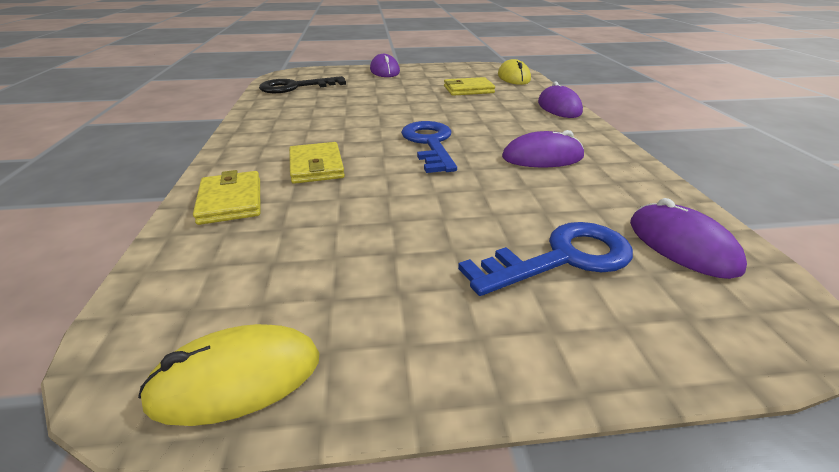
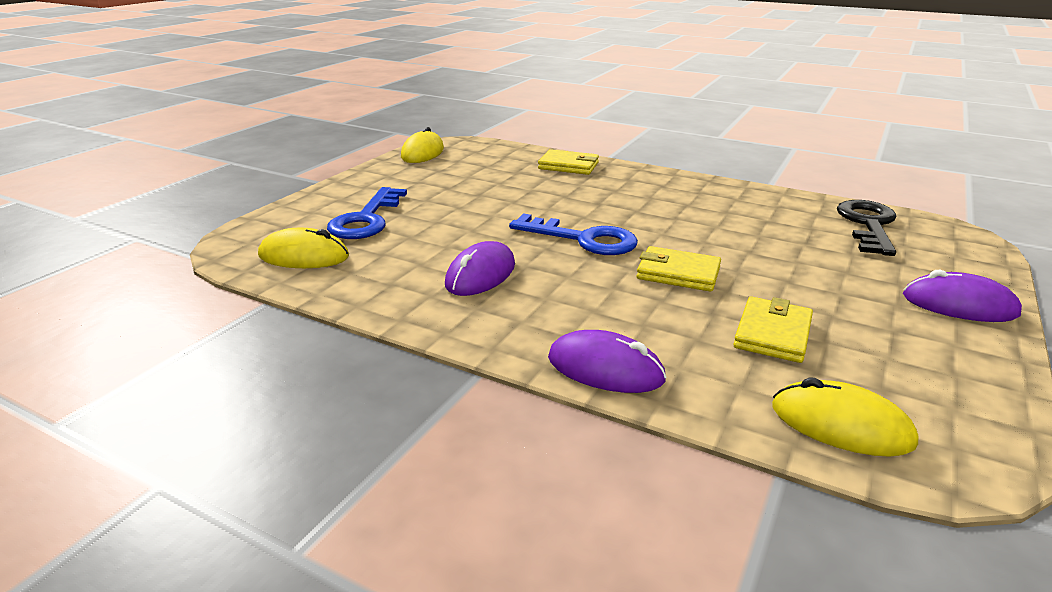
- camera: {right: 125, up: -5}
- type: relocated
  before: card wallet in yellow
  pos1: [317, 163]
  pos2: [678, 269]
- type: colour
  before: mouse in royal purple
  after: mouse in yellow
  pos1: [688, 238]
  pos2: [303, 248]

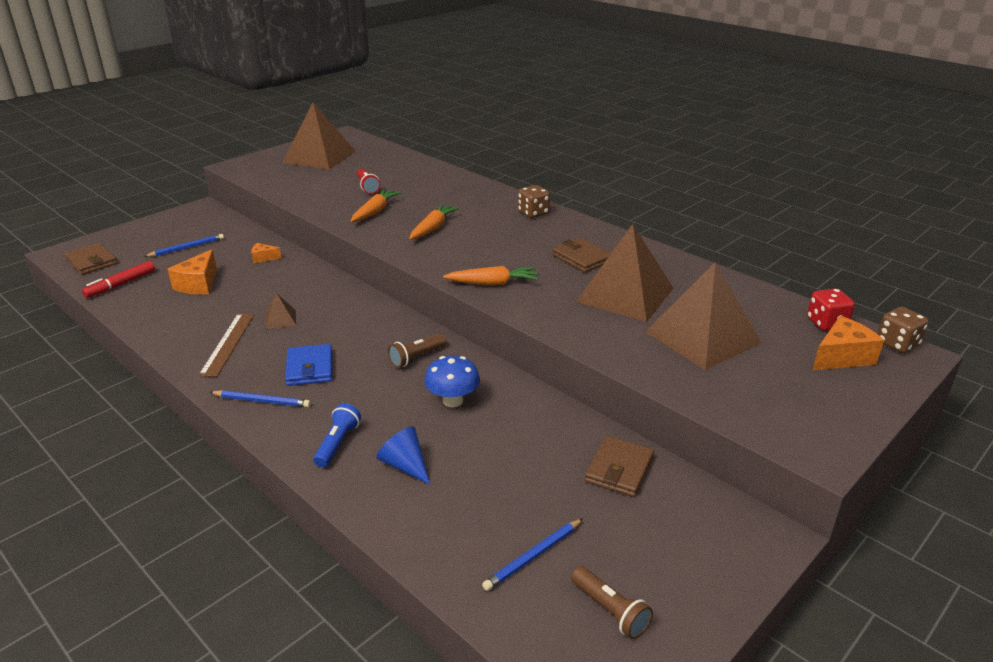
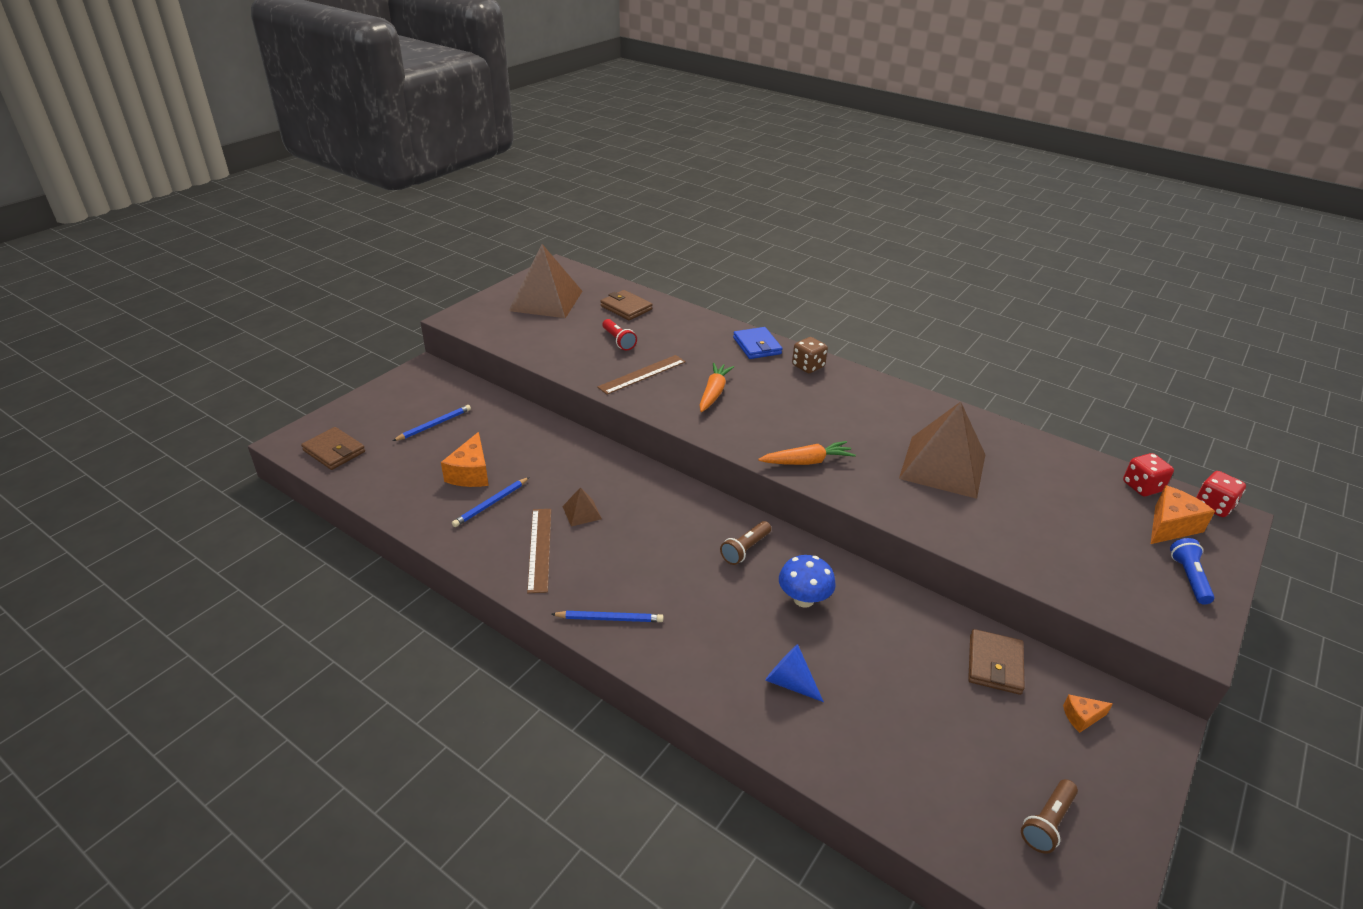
- camera: {right: -10, up: 5}
- type: missing
  before: marker in crimson
  pos1: [118, 279]
- type: missing
  before: solid pyramid in russet
  pos1: [704, 316]
- type: relocated
  before: piece of cheese in orange
  pos1: [266, 253]
  pos2: [1088, 713]
- type: relocated
  before: card wallet in royal blue
  pos1: [308, 365]
  pos2: [757, 343]
- type: relocated
  before: torch in royal blue
  pos1: [337, 435]
  pos2: [1192, 571]
- type: relocated
  before: lead pencil in royal blue
  pos1: [532, 554]
  pos2: [491, 502]
- type: relocated
  before: card wallet in russet
  pos1: [581, 255]
  pos2: [626, 305]
- type: exchanged
  before: root vegetable in orange
  after: ruler in russet
  pos1: [376, 205]
  pos2: [641, 374]
- type: colour
  before: game die in russet
  after: game die in crimson
  pos1: [903, 330]
  pos2: [1221, 494]
- type: spun
  before: torch in russet
  pos1: [612, 602]
  pos2: [1049, 816]
  turn: 90

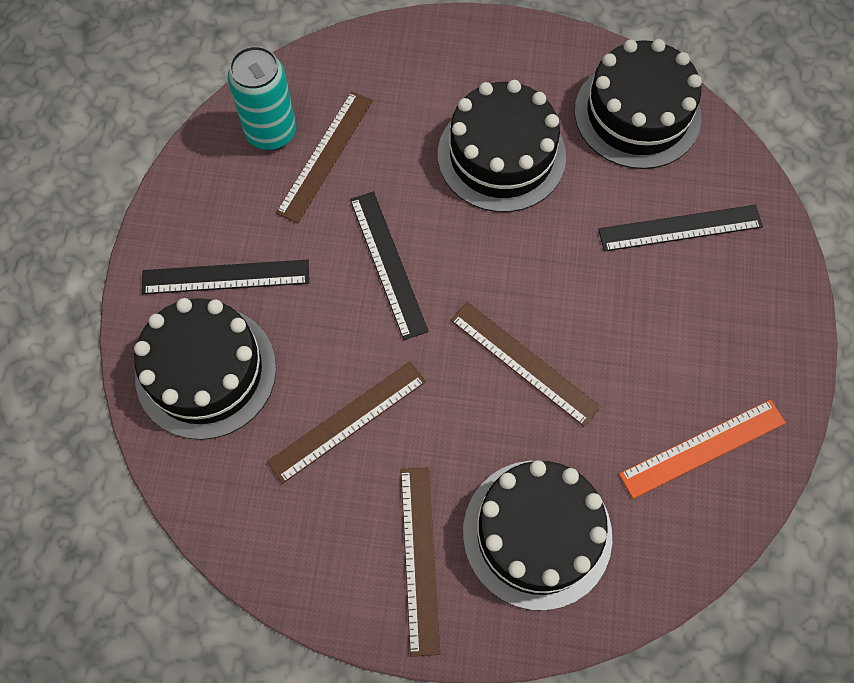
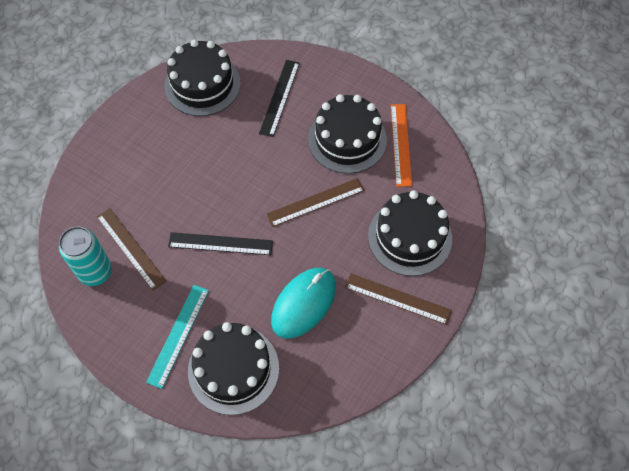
- camera: {right: -65, up: -5}
- type: relocated
  before: gateau in ebony
  pos1: [502, 146]
  pos2: [347, 134]
- type: exchanged
  before: ruler in russet
  after: mouse in teal
  pos1: [346, 422]
  pos2: [303, 303]
- type: colour
  before: ruler in ebony
  after: ruler in teal
  pos1: [225, 277]
  pos2: [177, 337]

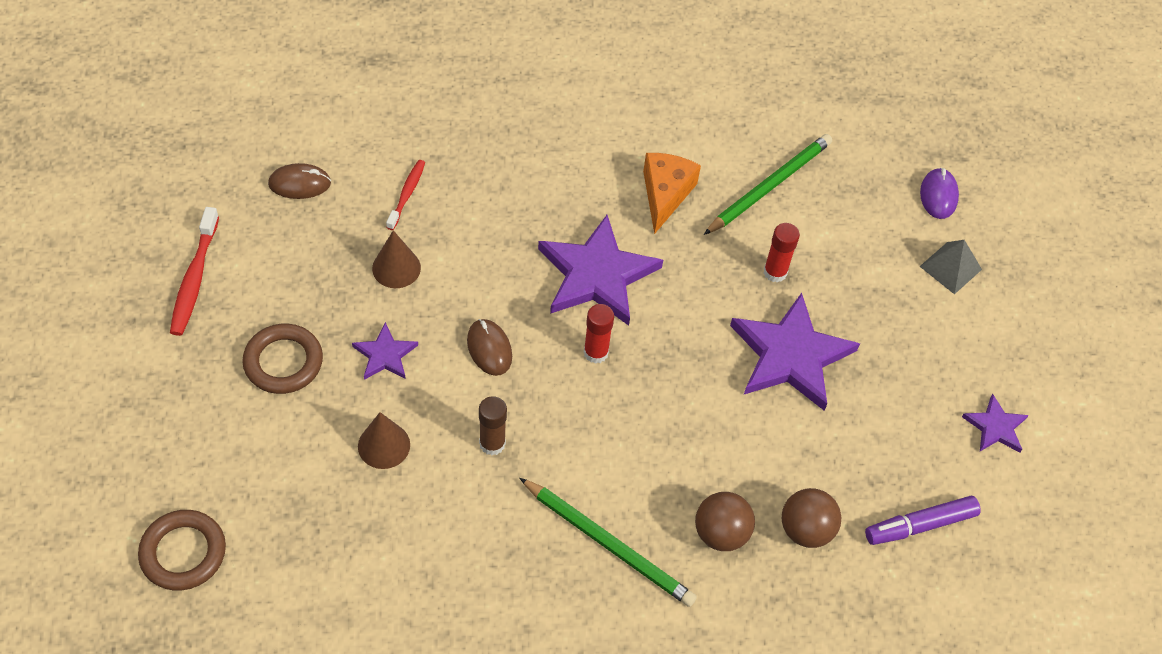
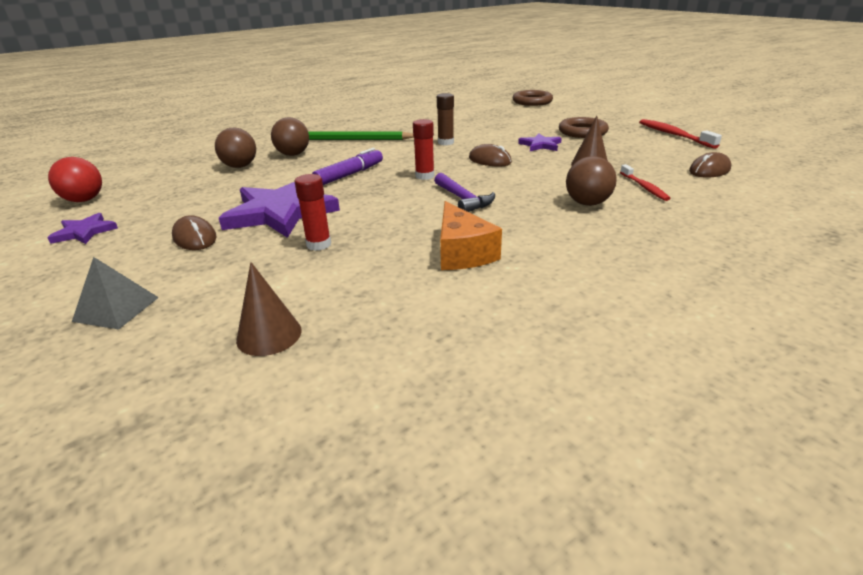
- camera: {right: 155, up: -25}
- type: missing
  before: lead pencil in green
  pos1: [768, 184]
- type: missing
  before: mouse in royal purple
  pos1: [939, 193]
- type: appeared
  after: sphere in crimson
  pos2: [75, 179]
- type: appeared
  after: mouse in russet
  pos2: [194, 232]
- type: appeared
  after: sphere in russet
  pos2: [591, 181]
- type: relocated
  before: cone shape in russet
  pos1: [384, 440]
  pos2: [269, 309]
- type: relocated
  before: marker in royal purple
  pos1: [923, 520]
  pos2: [347, 166]
- type: exchanged
  before: star in royal purple
  after: hammer in royal purple
  pos1: [600, 270]
  pos2: [464, 192]

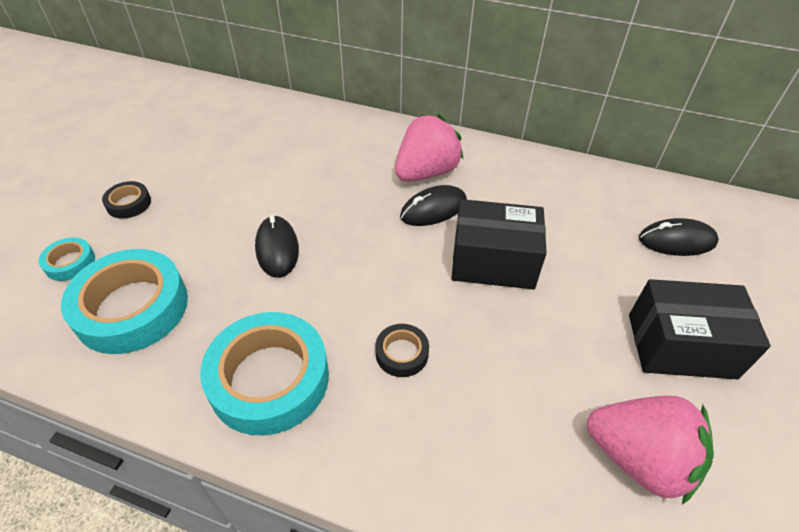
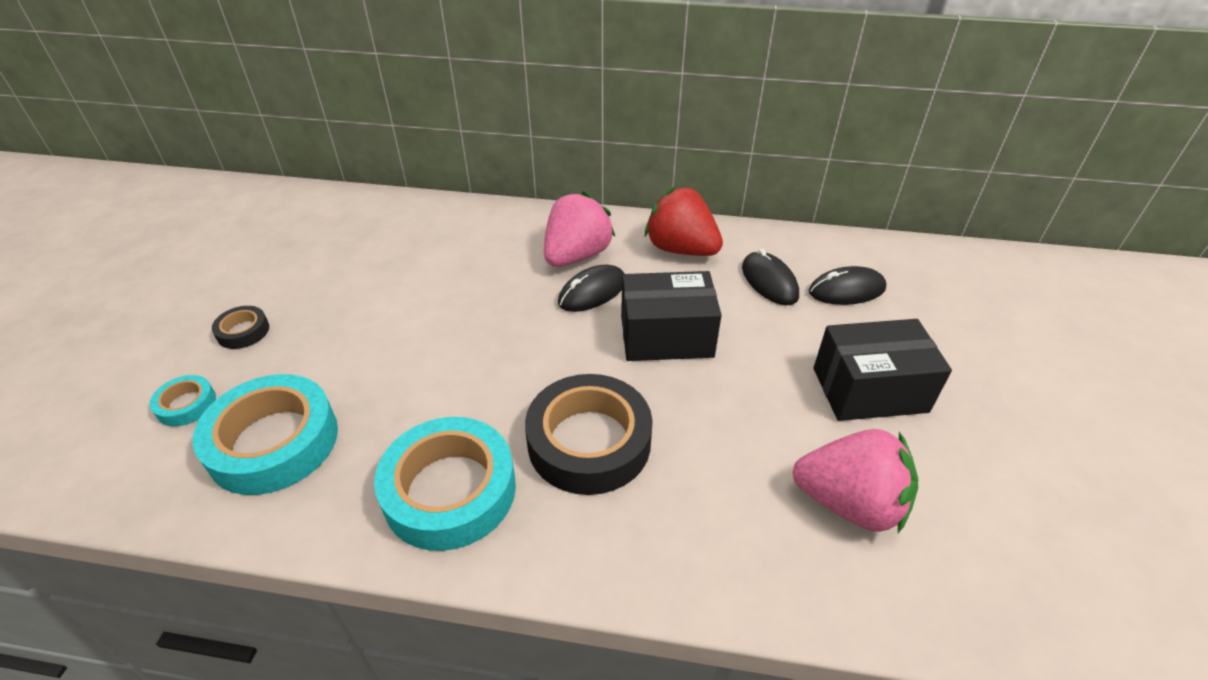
- camera: {right: -10, up: -5}
- type: appeared
  after: toy strawberry in crimson
  pos2: [684, 221]
- type: relocated
  before: mouse in ebony
  pos1: [277, 246]
  pos2: [770, 277]
- type: size
  before: roll of tape in ebony
  pos1: [402, 350]
  pos2: [589, 434]
  scale: 2.15

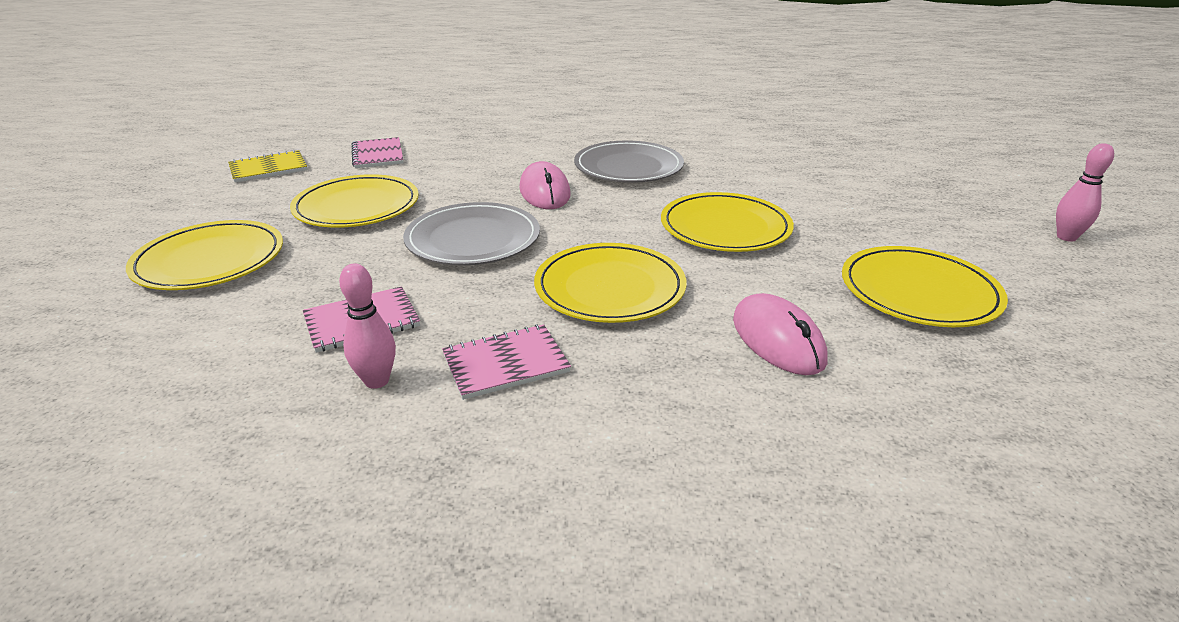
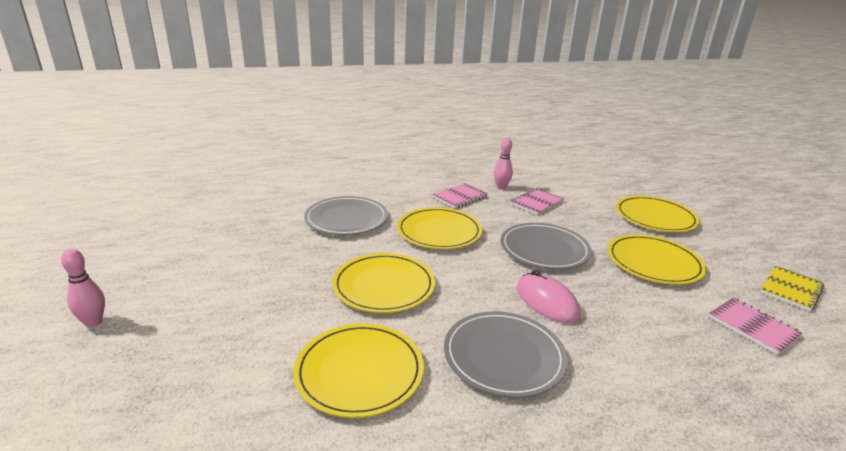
- camera: {right: 160, up: -5}
- type: relocated
  before: dinner plate in yellow
  pos1: [925, 286]
  pos2: [358, 370]
- type: exchanged
  before: mouse in pink
  after: dinner plate in grey
  pos1: [780, 334]
  pos2: [346, 215]

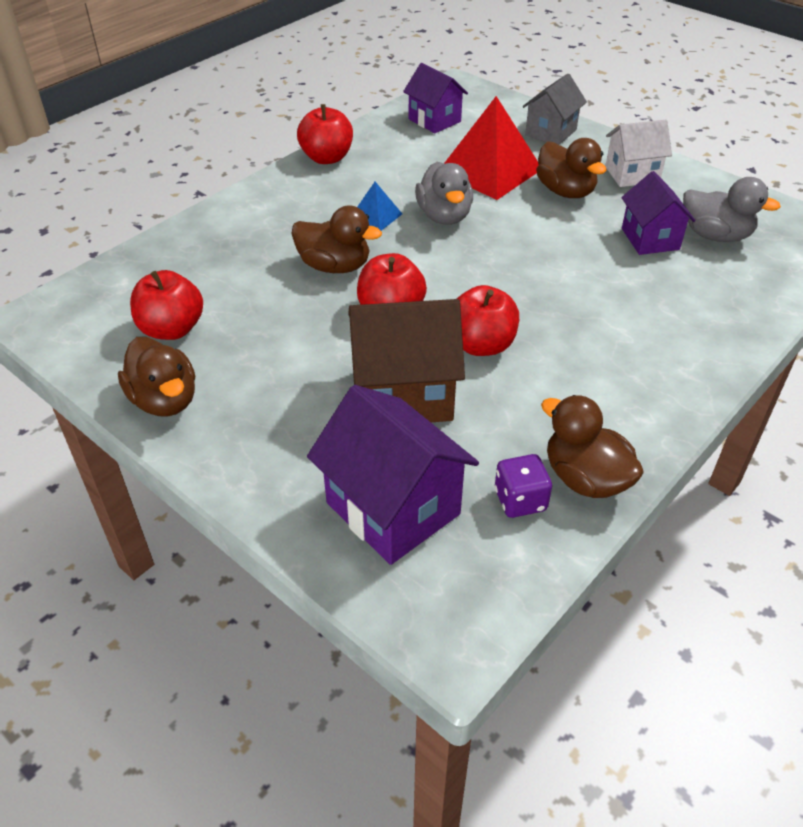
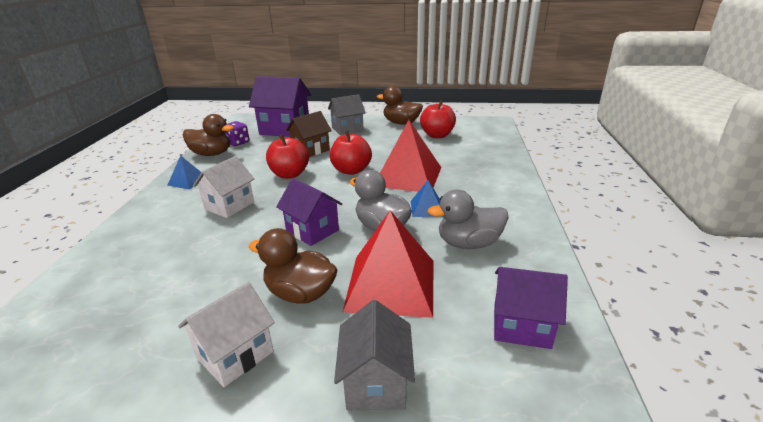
- camera: {right: 145, up: -15}
- type: missing
  before: apple in crimson
  pos1: [325, 134]
- type: appeared
  after: solid pyramid in royal blue
  pos2: [184, 172]
- type: appeared
  after: toy house in pure white
  pos2: [223, 187]
- type: appeared
  after: toy house in grey
  pos2: [347, 114]
- type: relocated
  before: toy house in royal purple
  pos1: [658, 213]
  pos2: [309, 212]
- type: relocated
  before: toy duck in grey
  pos1: [732, 209]
  pos2: [468, 219]
- type: exchanged
  before: toy duck in russet
  after: solid pyramid in crimson
  pos1: [336, 239]
  pos2: [410, 156]
- type: size
  before: toy house in russet
  pos1: [407, 360]
  pos2: [309, 134]
  scale: 0.64

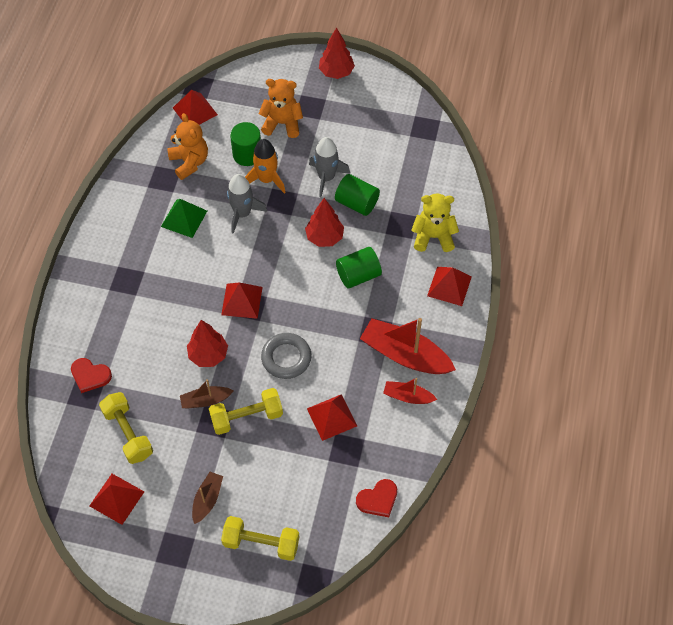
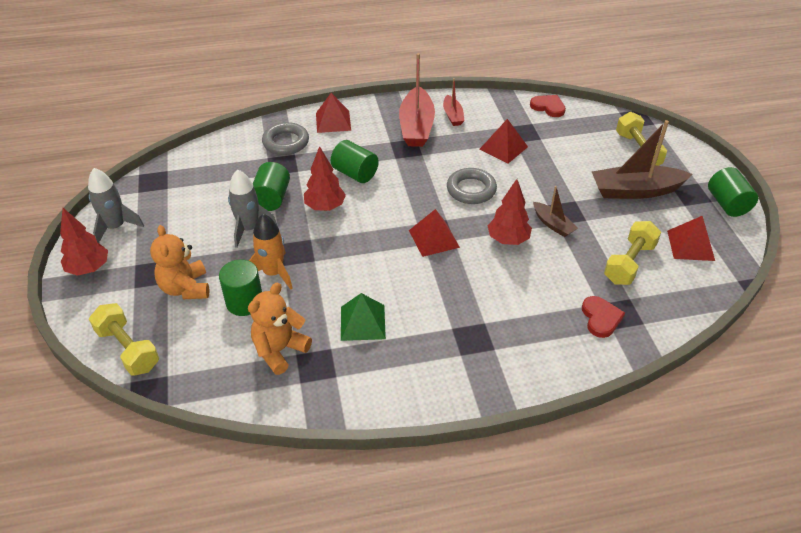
- camera: {right: -115, up: -15}
- type: missing
  before: solid pyramid in crimson
  pos1: [195, 107]
- type: appeared
  after: cylinder shape in green
  pos2: [733, 192]
- type: relocated
  before: free weight in yellow
  pos1: [246, 411]
  pos2: [124, 339]
- type: relocated
  before: rocket in grey
  pos1: [247, 204]
  pos2: [116, 205]
- type: exchanged
  before: teddy in yellow
  after: torus in grey
  pos1: [435, 223]
  pos2: [285, 138]
- type: size
  before: toy boat in russet
  pos1: [207, 498]
  pos2: [642, 159]
  scale: 1.89

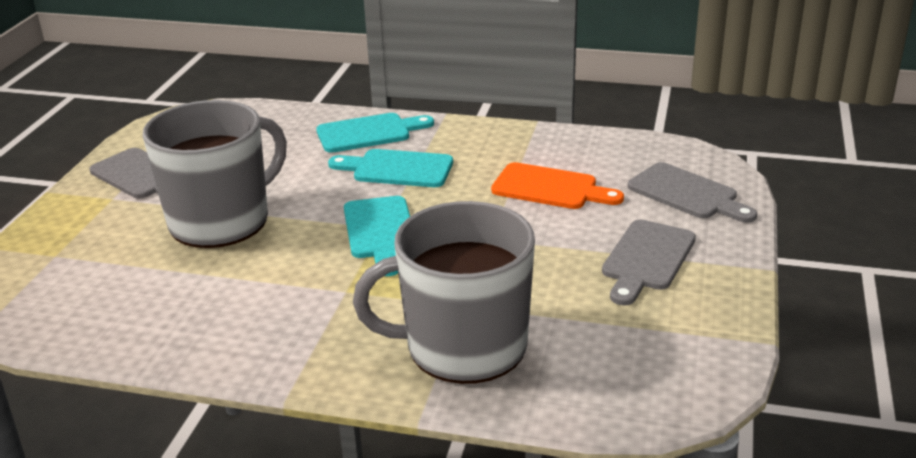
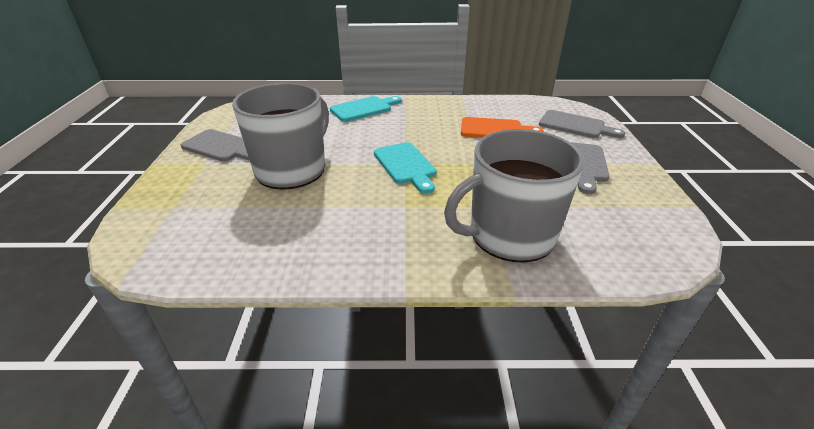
- camera: {right: -15, up: 5}
- type: missing
  before: chopping board in teal
  pos1: [390, 168]

